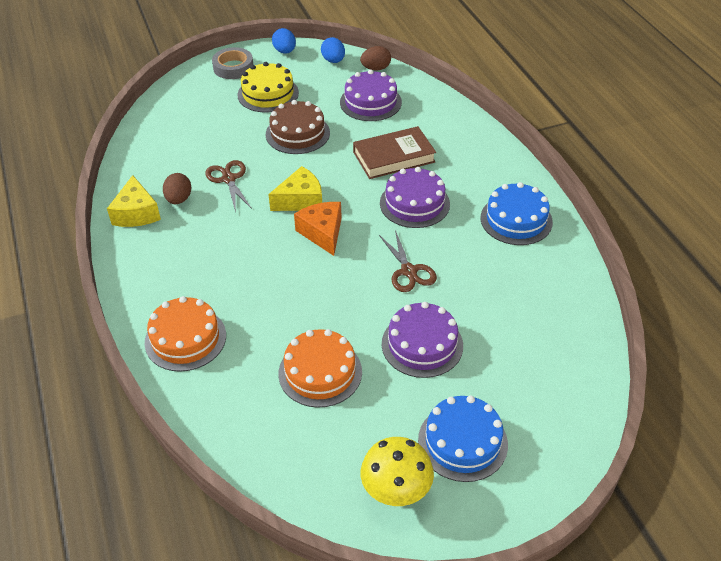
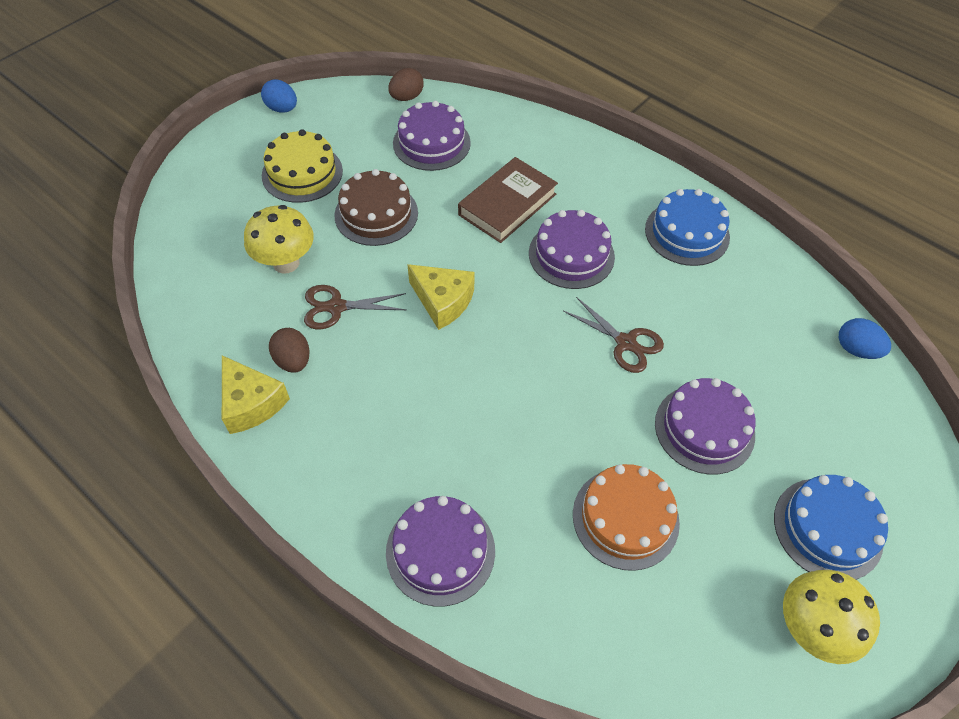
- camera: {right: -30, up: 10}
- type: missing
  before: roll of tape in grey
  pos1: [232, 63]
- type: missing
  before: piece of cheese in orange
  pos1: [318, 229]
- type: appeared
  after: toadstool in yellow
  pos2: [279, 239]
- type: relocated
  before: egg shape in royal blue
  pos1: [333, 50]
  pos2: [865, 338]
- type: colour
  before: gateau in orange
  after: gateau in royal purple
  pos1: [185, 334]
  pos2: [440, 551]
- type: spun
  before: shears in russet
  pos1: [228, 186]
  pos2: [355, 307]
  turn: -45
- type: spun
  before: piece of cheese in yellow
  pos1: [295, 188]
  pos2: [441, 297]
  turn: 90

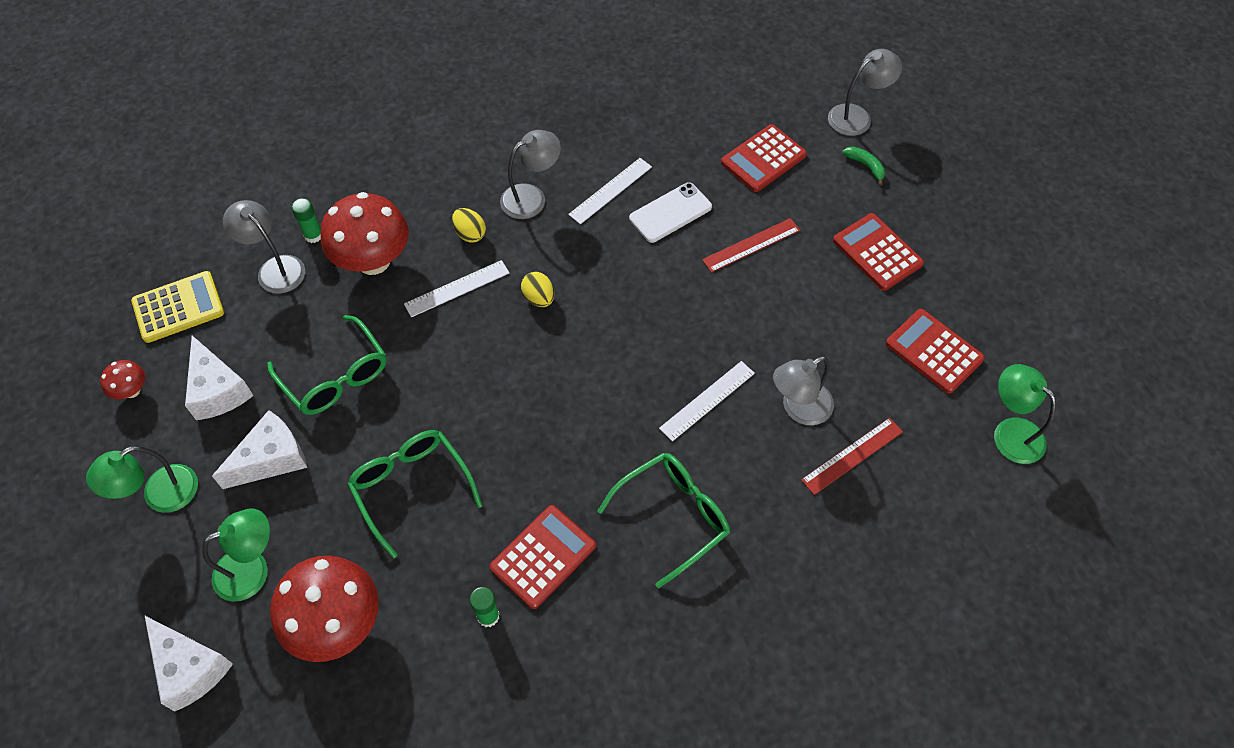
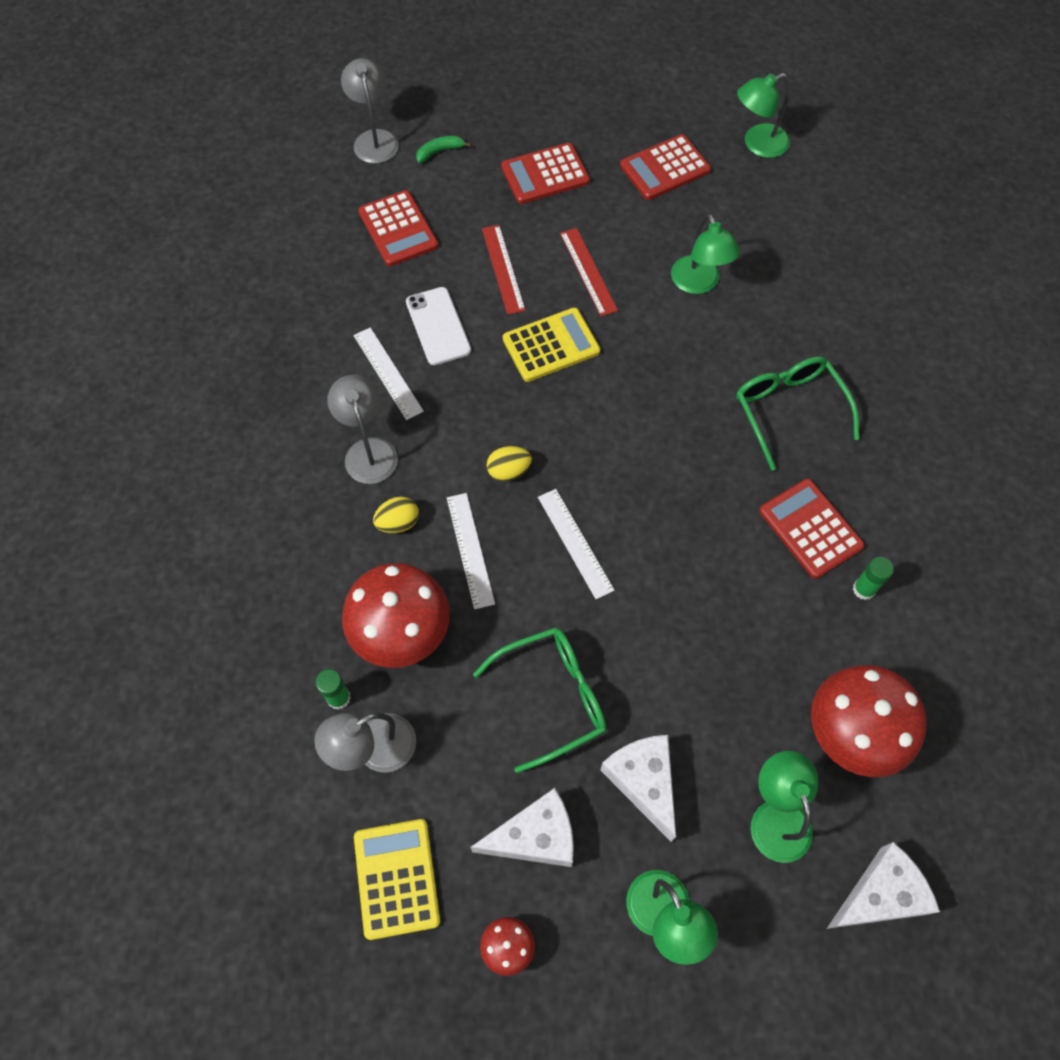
- camera: {right: -75, up: 5}
- type: missing
  before: eyeglasses in green
  pos1: [415, 494]
- type: appeared
  after: adding machine in yellow
  pos2: [551, 345]
- type: relocated
  before: ruler in pure white
  pos1: [707, 401]
  pos2: [576, 544]
- type: relocated
  before: ruler in crimson
  pos1: [852, 456]
  pos2: [589, 272]
- type: colour
  before: lamp in grey
  after: lamp in green
  pos1: [803, 390]
  pos2: [705, 254]

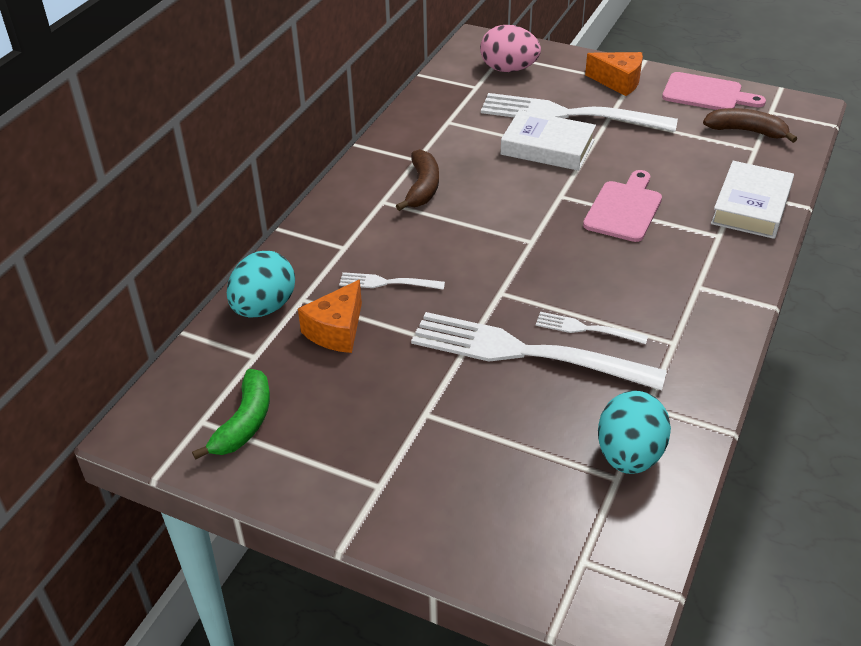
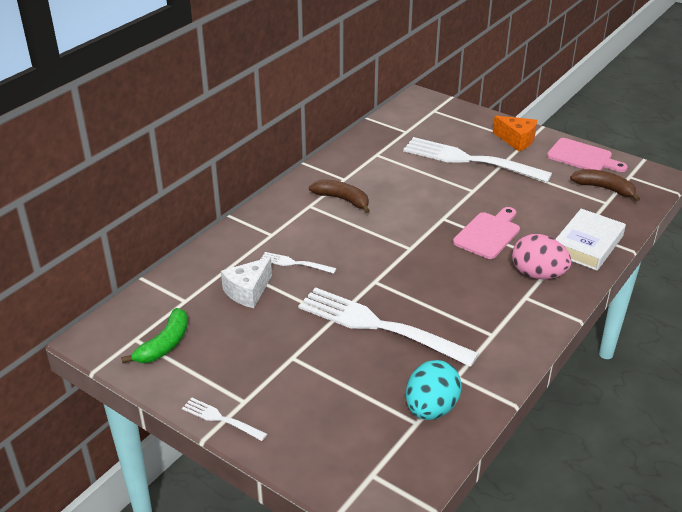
- camera: {right: 10, up: -5}
- type: missing
  before: egg shape in teal
  pos1: [261, 284]
- type: missing
  before: hardback in pure white
  pos1: [548, 140]
- type: relocated
  before: egg shape in pink
  pos1: [510, 48]
  pos2: [542, 256]
- type: relocated
  before: fork in pure white
  pos1: [592, 328]
  pos2: [224, 419]
- type: colour
  before: piece of cheese in orange
  after: piece of cheese in pure white
  pos1: [330, 316]
  pos2: [246, 282]
- type: spun
  before: banana in russet
  pos1: [417, 180]
  pos2: [339, 196]
  turn: -75

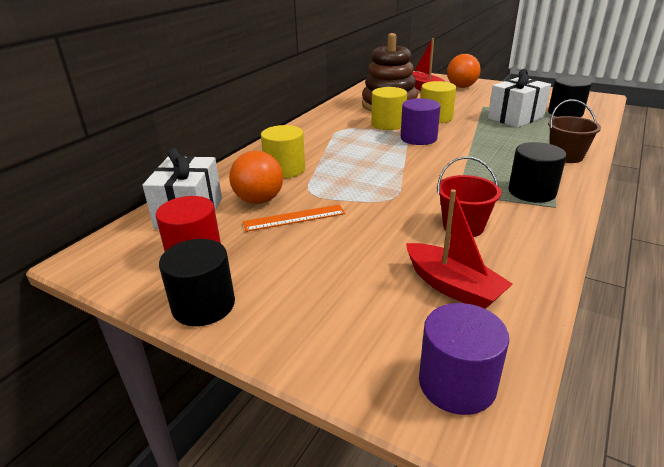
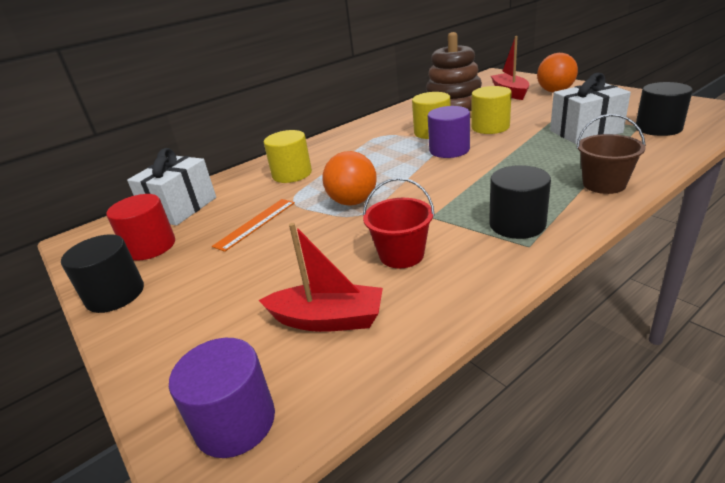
- camera: {right: 25, up: 0}
- type: relocated
  before: sphere in orange
  pos1: [256, 177]
  pos2: [349, 178]
- type: spun
  before: ruler in orange
  pos1: [294, 218]
  pos2: [253, 225]
  turn: -60
- type: spun
  before: toy boat in crimson
  pos1: [459, 249]
  pos2: [321, 277]
  turn: -60

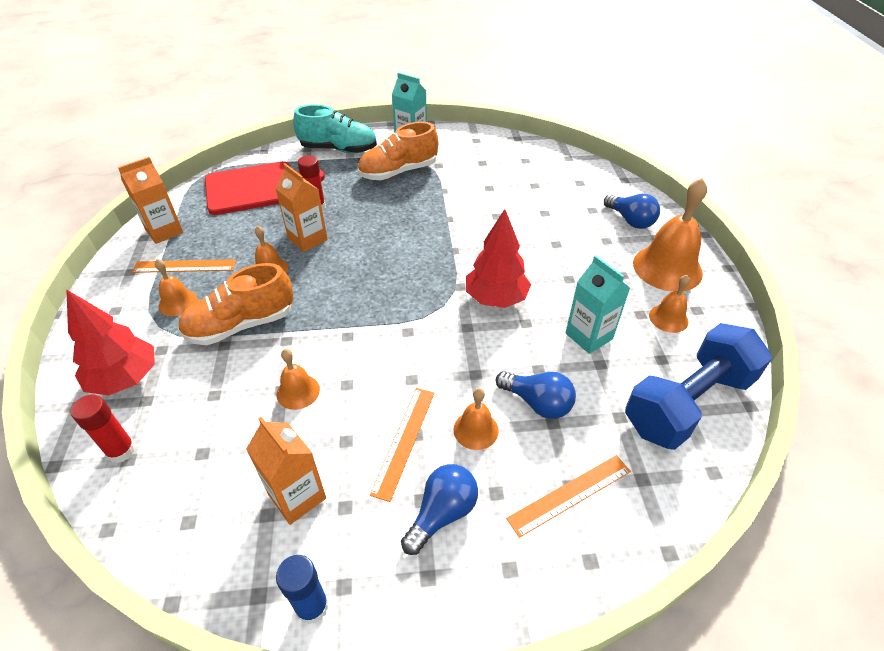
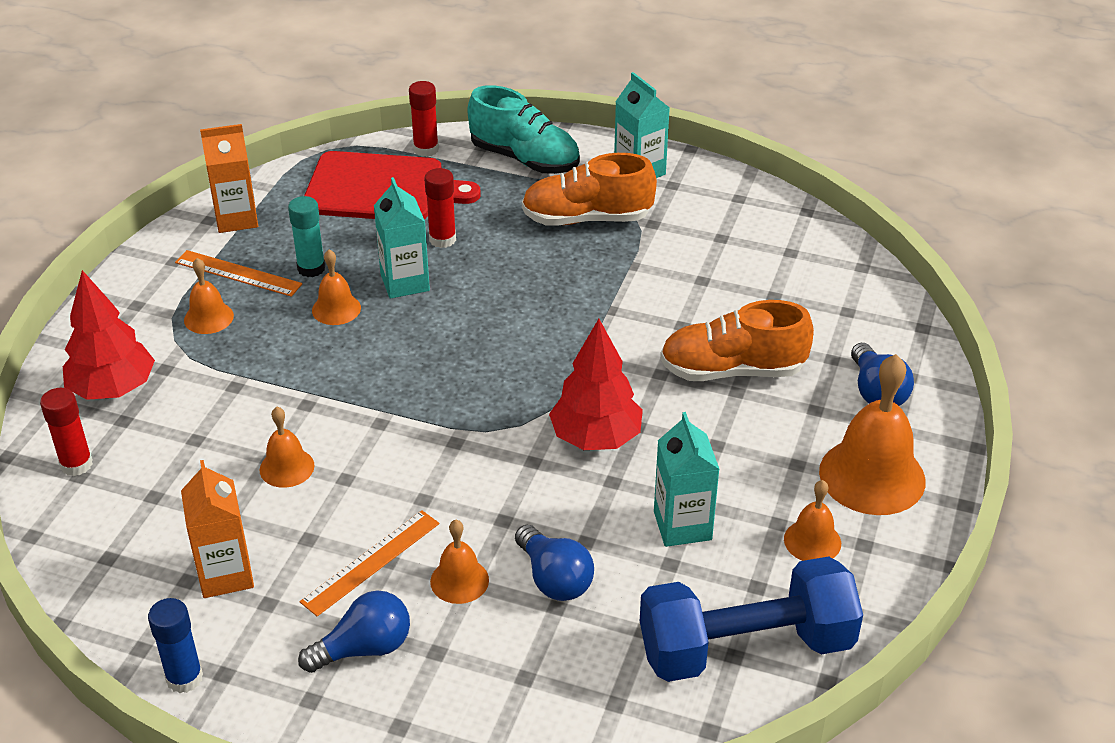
- camera: {right: 25, up: -5}
- type: missing
  before: ruler in orange
  pos1: [568, 496]
- type: appeared
  after: glue in teal
  pos2: [306, 236]
- type: appeared
  after: glue in crimson
  pos2: [424, 119]
- type: relocated
  before: sneaker in orange
  pos1: [236, 304]
  pos2: [737, 340]
- type: colour
  before: carton in orange
  after: carton in teal
  pos1: [301, 207]
  pos2: [402, 238]

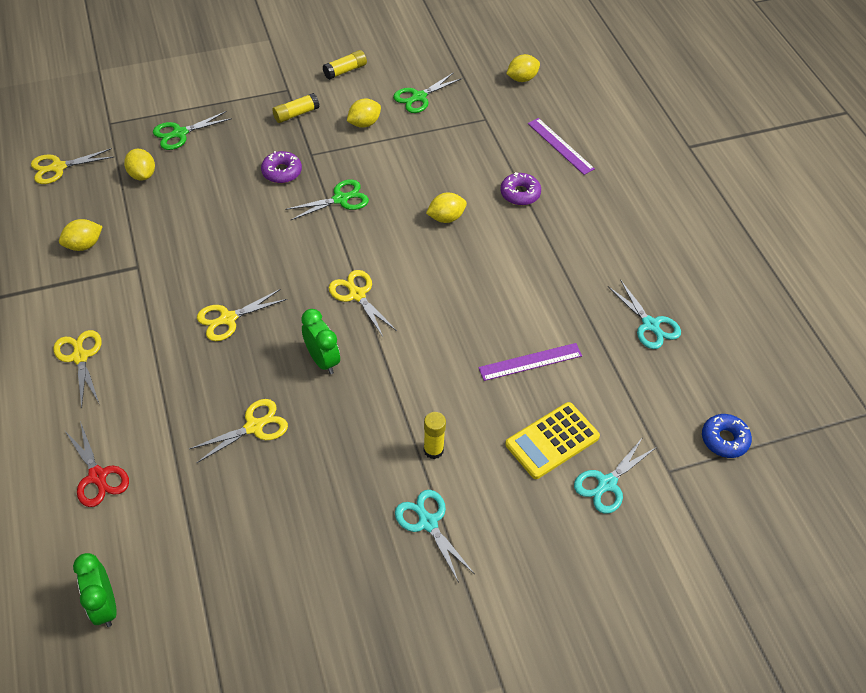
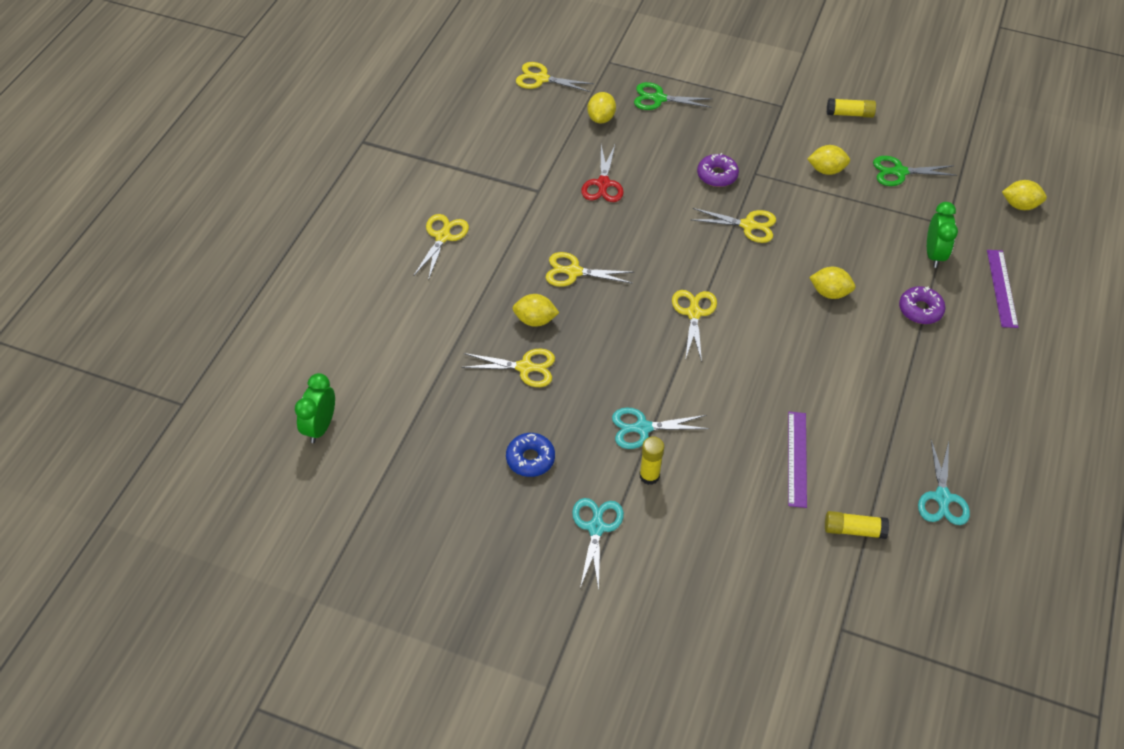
- camera: {right: 40, up: 0}
- type: missing
  before: adding machine in yellow
  pos1: [552, 440]
- type: relocated
  before: toy lemon in yellow
  pos1: [81, 235]
  pos2: [536, 310]
- type: relocated
  before: shears in crimson
  pos1: [96, 464]
  pos2: [602, 173]
- type: relocated
  before: glue in yellow
  pos1: [296, 108]
  pos2: [857, 525]
- type: relocated
  before: alarm clock in green
  pos1: [320, 341]
  pos2: [942, 235]
- type: relocated
  before: shears in teal
  pos1: [615, 475]
  pos2: [661, 428]
- type: relocated
  before: glazed donut in royal blue
  pos1: [727, 436]
  pos2: [530, 455]
- type: colour
  before: shears in green
  after: shears in yellow
  pos1: [327, 199]
  pos2: [733, 225]
- type: spun
  before: ruler in royal purple
  pos1: [530, 362]
  pos2: [797, 460]
  turn: 75

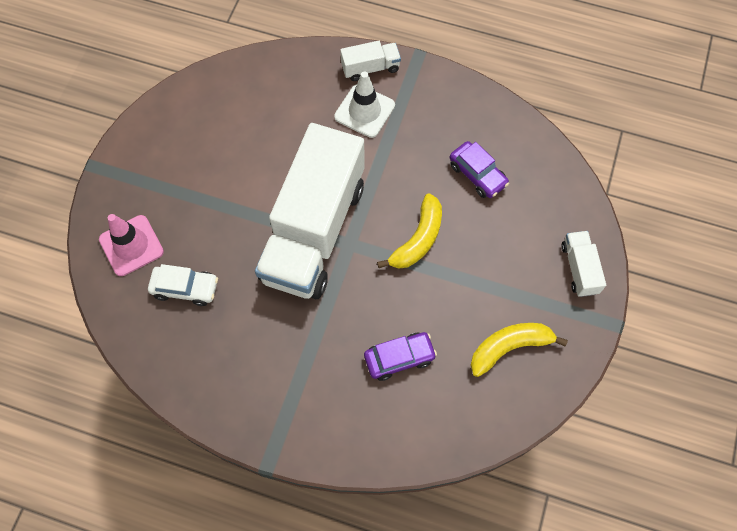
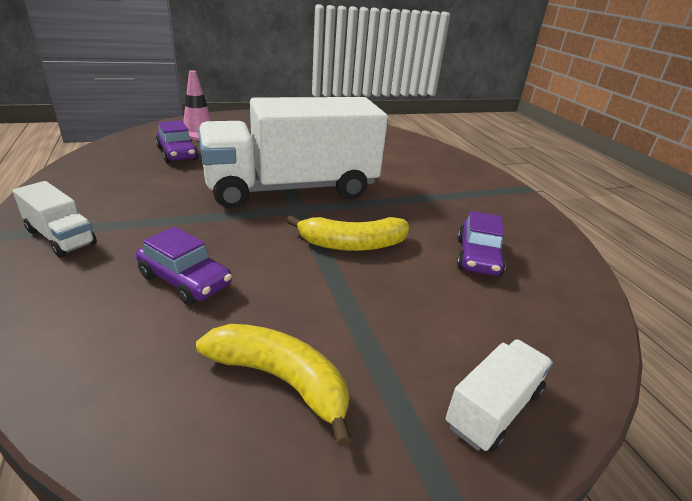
- camera: {right: 50, up: -35}
- type: missing
  before: road cone in pure white
  pos1: [364, 104]
- type: relocated
  before: truck in pure white
  pos1: [370, 61]
  pos2: [54, 219]
- type: colour
  before: toy car in pure white
  after: toy car in royal purple
  pos1: [183, 285]
  pos2: [177, 141]

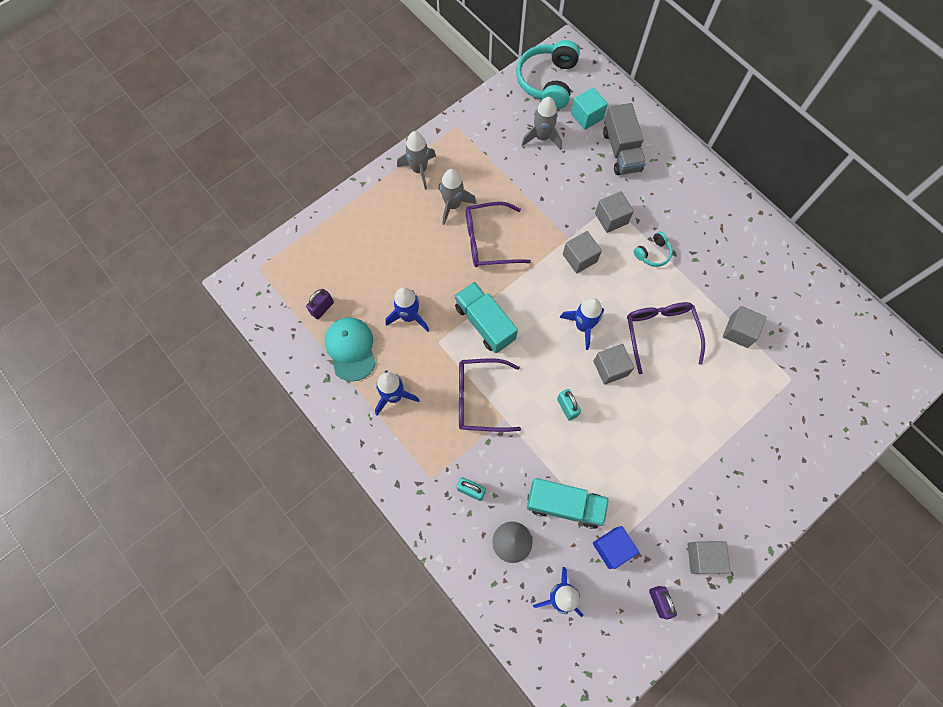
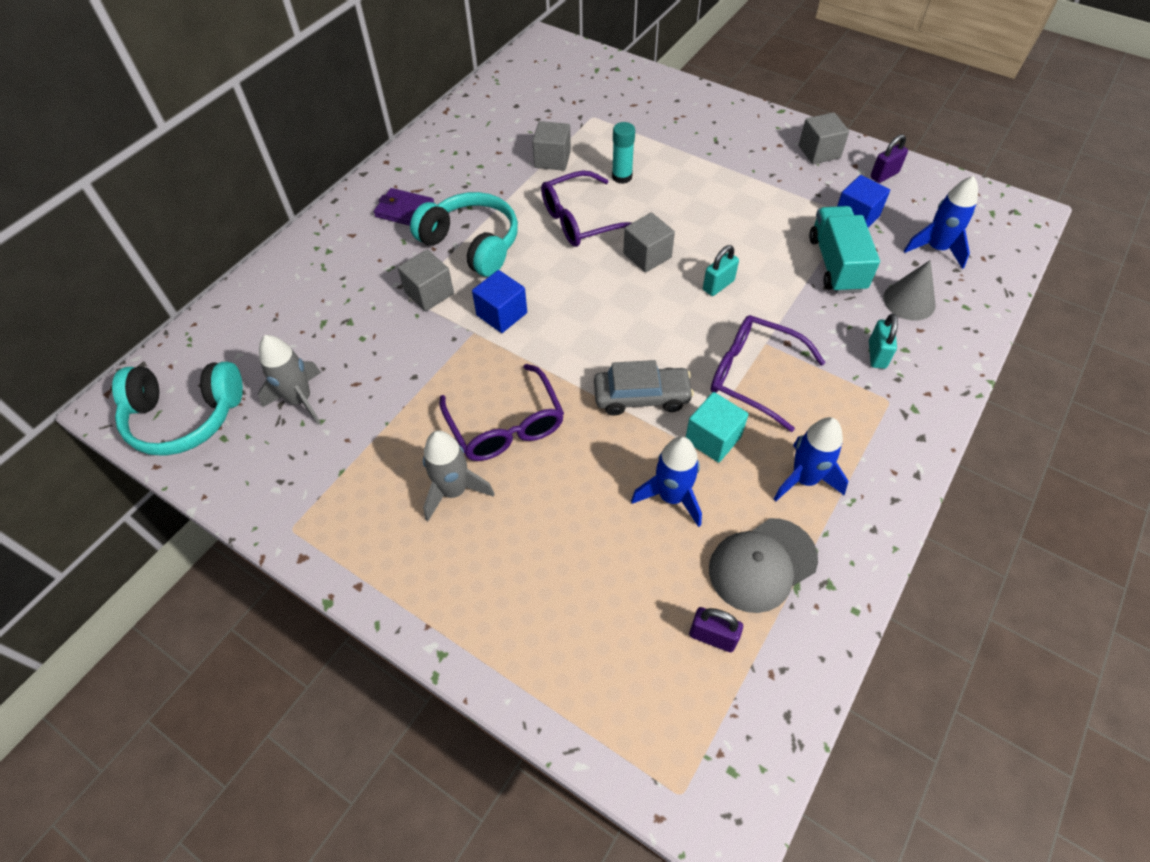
- camera: {right: -105, up: -15}
- type: missing
  before: rocket in grey
  pos1: [416, 160]
- type: missing
  before: rocket in royal blue
  pos1: [582, 324]
- type: missing
  before: truck in grey
  pos1: [624, 139]
- type: appeared
  after: card wallet in royal purple
  pos2: [404, 207]
- type: appeared
  after: glue in teal
  pos2: [623, 153]
- type: relocated
  before: solid cube in teal
  pos1: [589, 108]
  pos2: [717, 427]
- type: exchanged
  before: truck in teal
  after: toy car in grey
  pos1: [486, 317]
  pos2: [644, 388]
- type: colour
  before: peaked cap in teal
  after: peaked cap in grey
  pos1: [350, 349]
  pos2: [763, 565]
- type: colour
  before: solid cube in grey
  after: solid cube in royal blue
  pos1: [582, 252]
  pos2: [499, 301]
- type: spun
  before: eyeglasses in royal purple
  pos1: [490, 395]
  pos2: [768, 373]
  turn: 135
- type: size
  before: headphones in teal
  pos1: [653, 249]
  pos2: [464, 234]
  scale: 2.06

